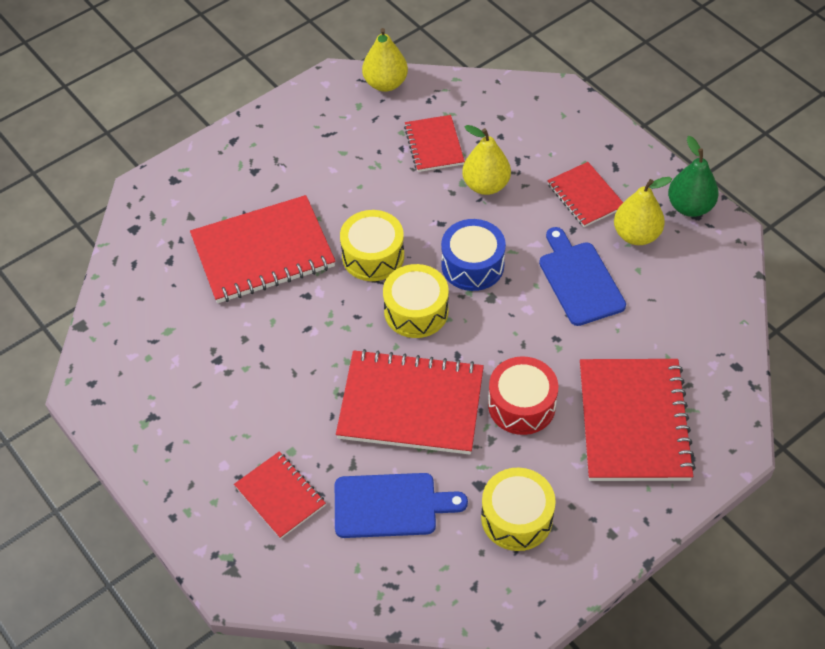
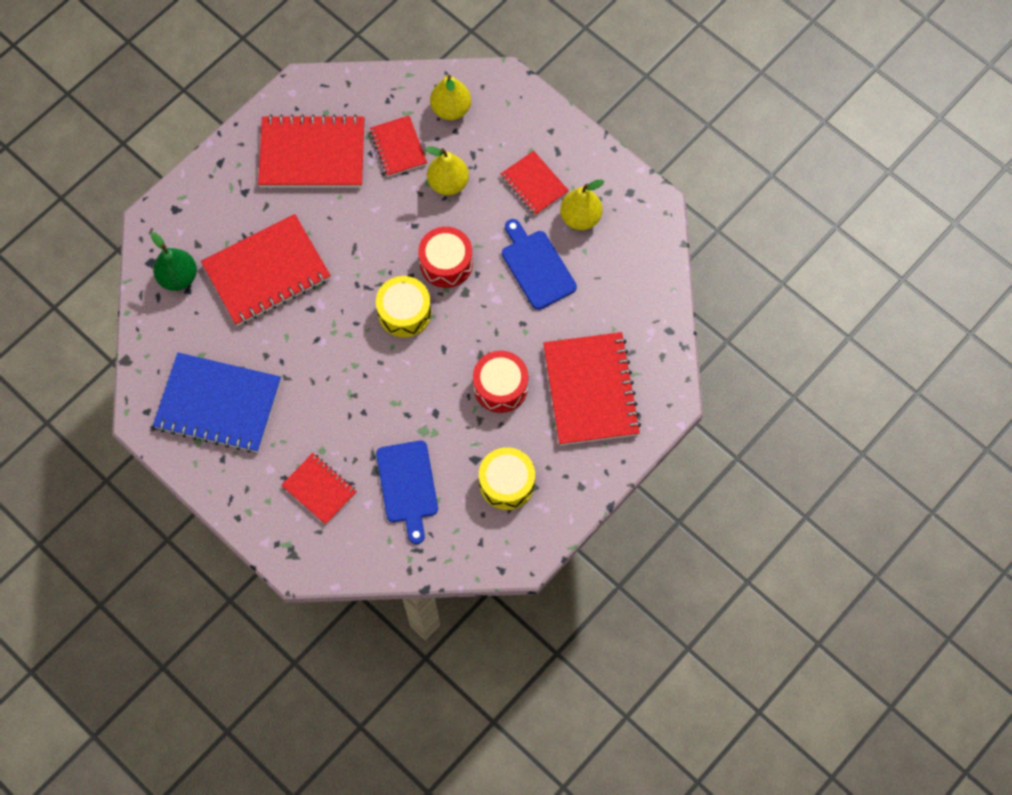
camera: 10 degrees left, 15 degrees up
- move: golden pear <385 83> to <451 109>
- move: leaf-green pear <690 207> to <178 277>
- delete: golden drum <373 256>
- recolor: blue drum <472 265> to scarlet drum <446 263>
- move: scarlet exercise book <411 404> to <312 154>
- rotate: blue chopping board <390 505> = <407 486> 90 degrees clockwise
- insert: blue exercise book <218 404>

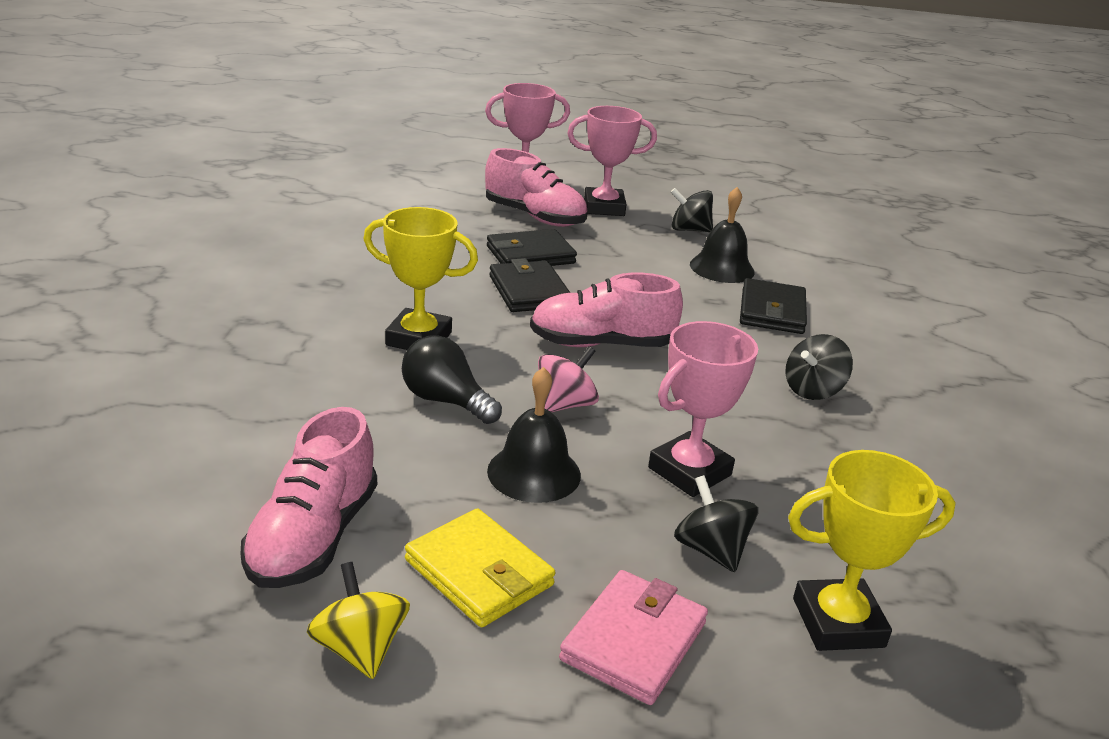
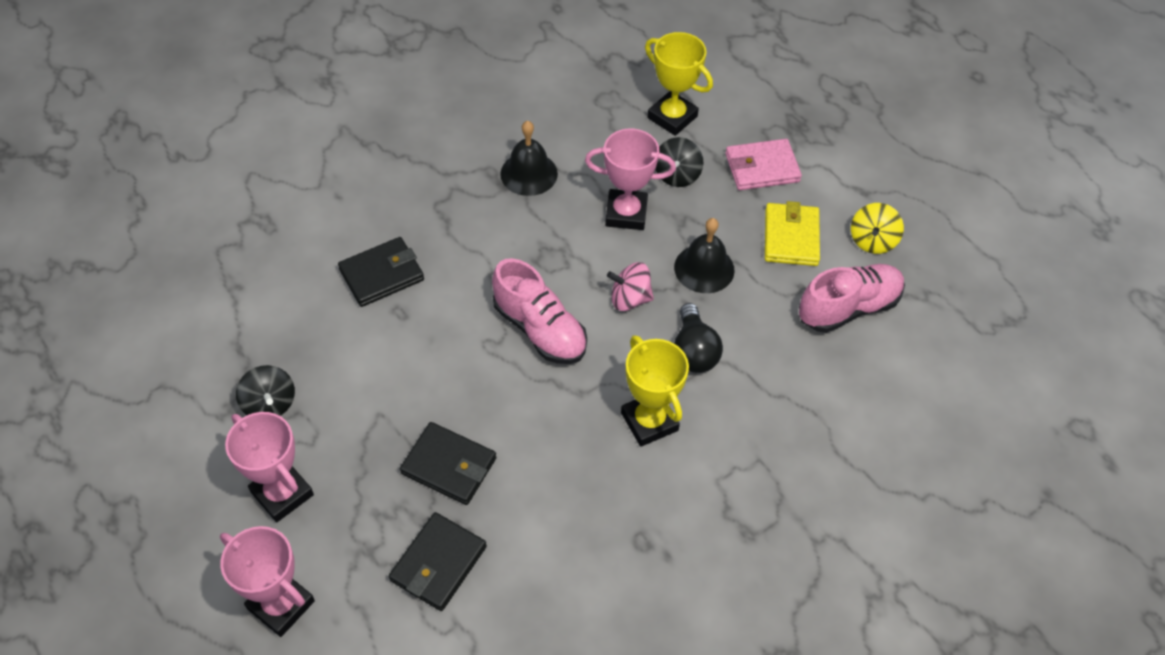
camera: 130 degrees left, 25 degrees up
- delete: rosy sneaker <534 217>
- move: jet-black hand bell <722 268> to <529 173>
- move: jet-black billfold <529 291> to <438 563>
- delete: jet-black spinning top <813 390>

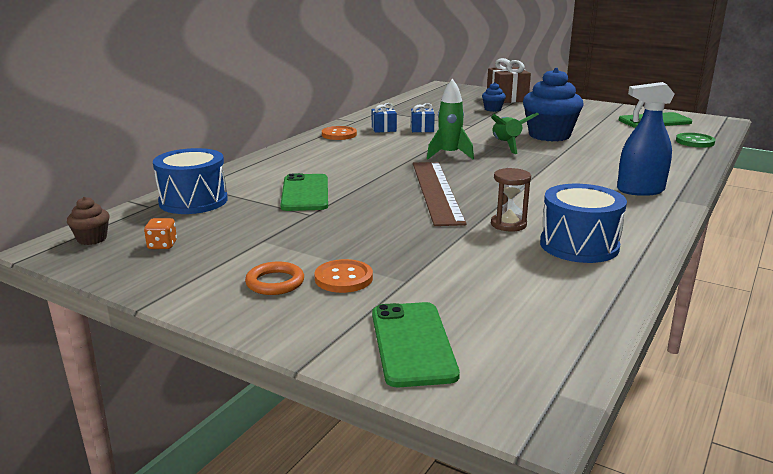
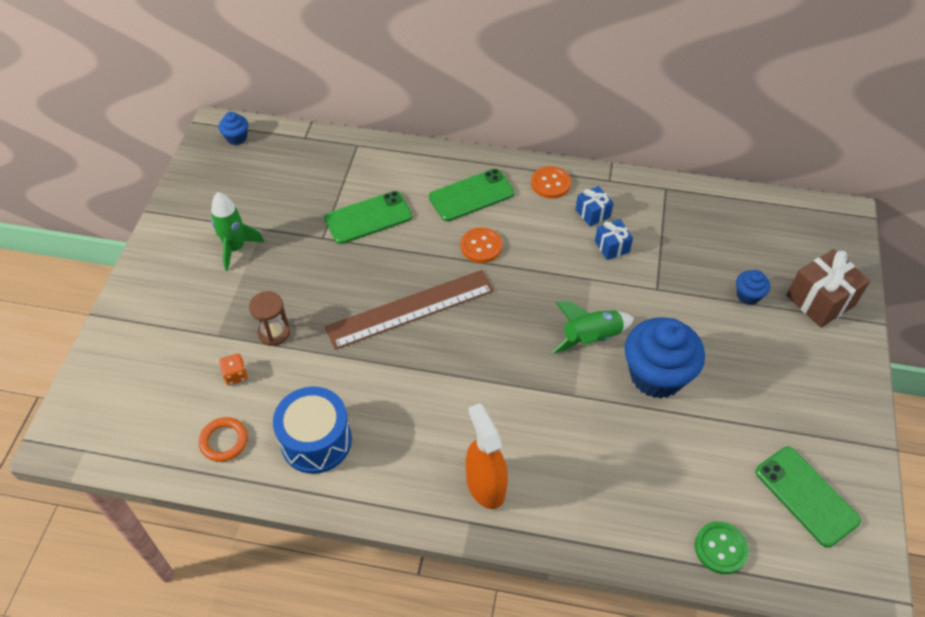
camera: 70 degrees right, 30 degrees up
- move: leaf-green toy rocket <449 155> to <236 248>
- recolor: blue spray cleaner <640 190> to orange spray cleaner <485 485>
- delete: blue drum <193 201>
- move: dark brown sand timer <508 224> to <274 332>
- recolor: dark brown cupcake <92 239> to blue cupcake <236 138>
- move: orange die <162 245> to <235 375>
- move: orange button <343 278> to <481 246>
- move: orange torus <275 282> to <224 441>
- move: leaf-green mobile phone <412 343> to <471 195>

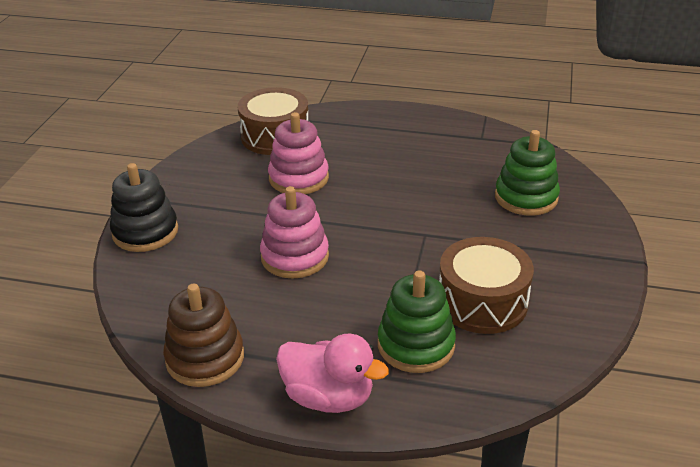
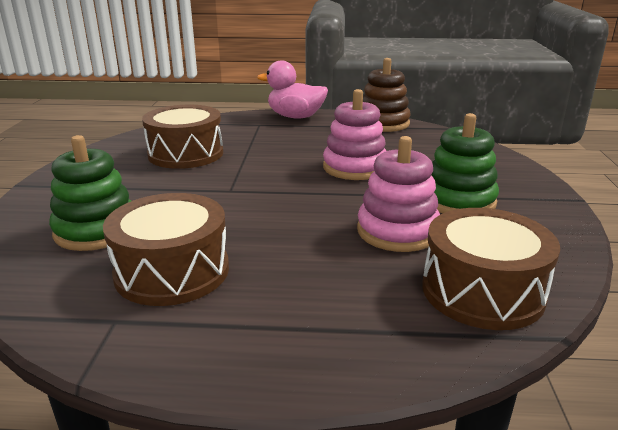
camera: 170 degrees right, 10 degrees down
- delete: jet-black stacking rings <145 232>
- move: leaf-green stacking rings <416 345> to <458 201>
- insert: dark brown drum <172 271>

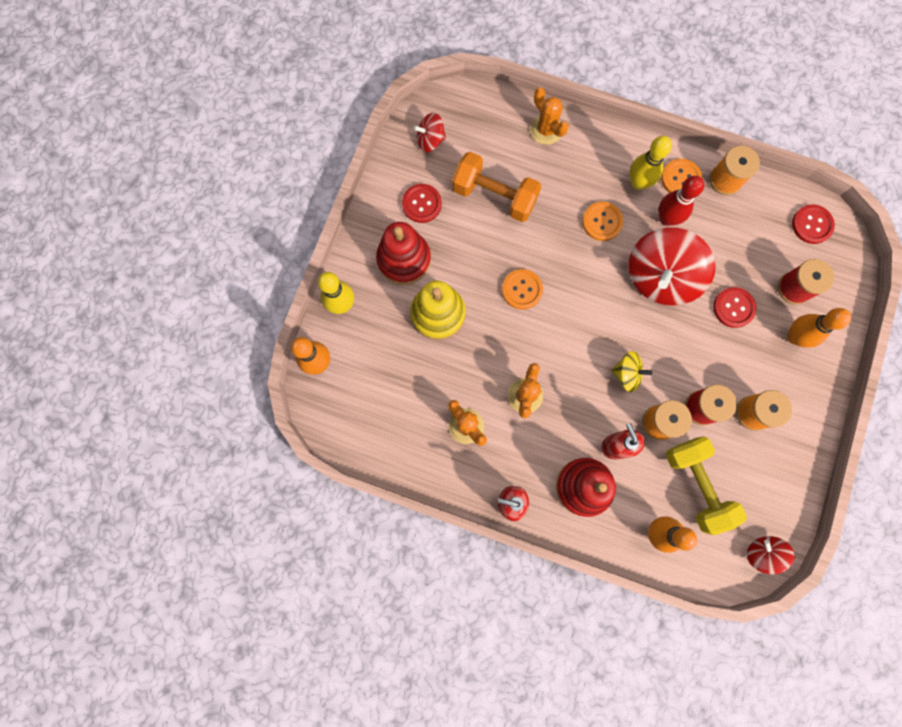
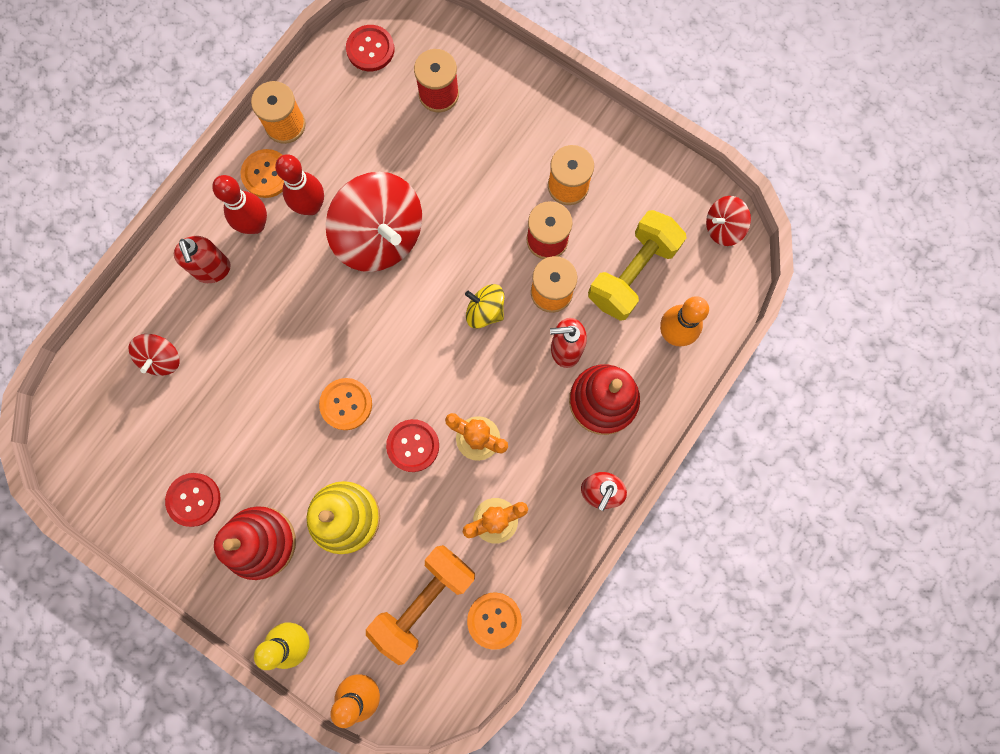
camera: 75 degrees left, 0 degrees up
- delete: orange saguaro cactus <546 130>
- move: scarlet spinning top <430 140> to <162 358>
- recolor: golden bowling pin <638 183> to scarlet bowling pin <255 225>
- move: orange free weight <494 196> to <424 600>
- move: orange button <602 222> to <494 620>
- move: scarlet button <733 308> to <413 446>
- delete: orange bowling pin <794 337>
- rotate: golden spinning top <626 374> = <485 311> 90 degrees counterclockwise
- rotate: golden free weight <696 484> = <632 273> 45 degrees counterclockwise
- insert: scarlet pump bottle <213 270>

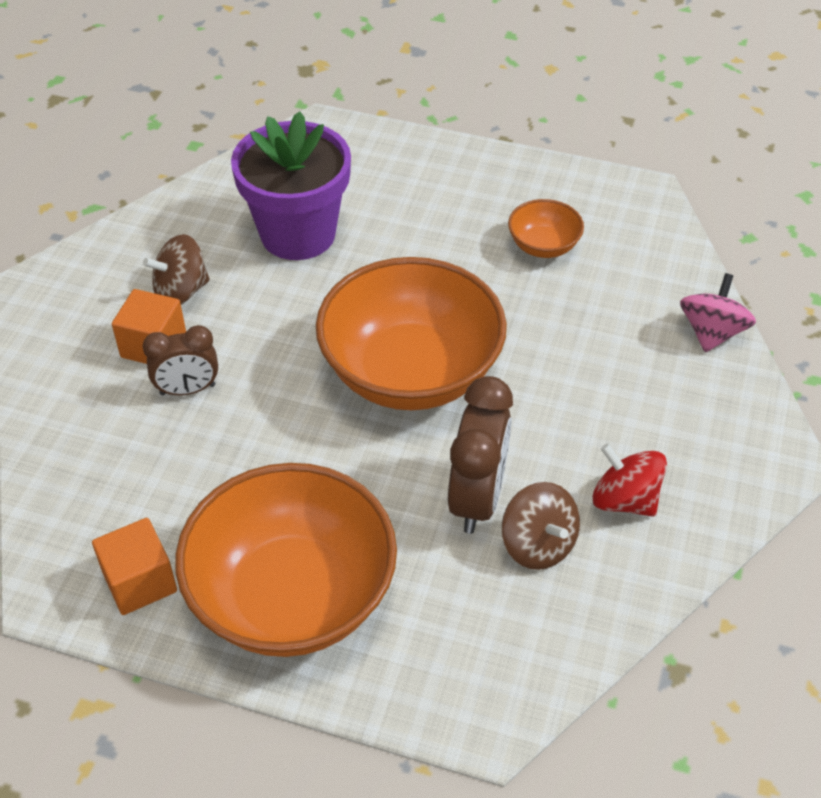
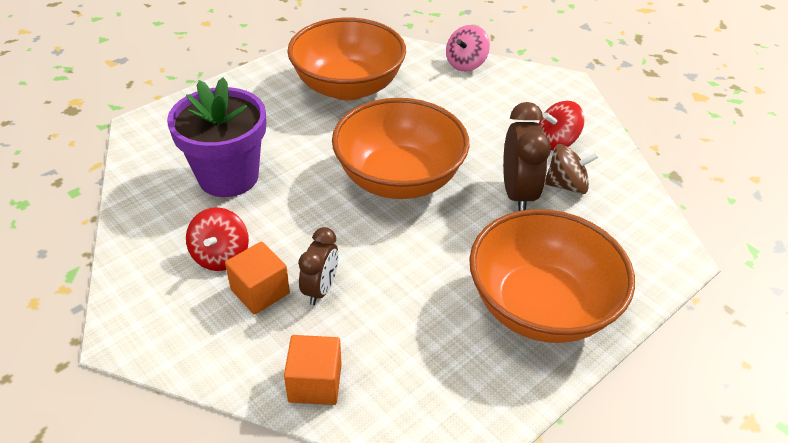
camera: 60 degrees left, 5 degrees down
- resize: orange bowl <543 246> = <348 87> x2.25
- recolor: dark brown spinning top <181 291> to scarlet spinning top <221 256>
- rotate: rosy spinning top <711 332> = <466 64> 105 degrees counterclockwise
- rotate: dark brown clock <477 498> = <518 194> 45 degrees clockwise
- move: orange cube <140 582> to <315 383>

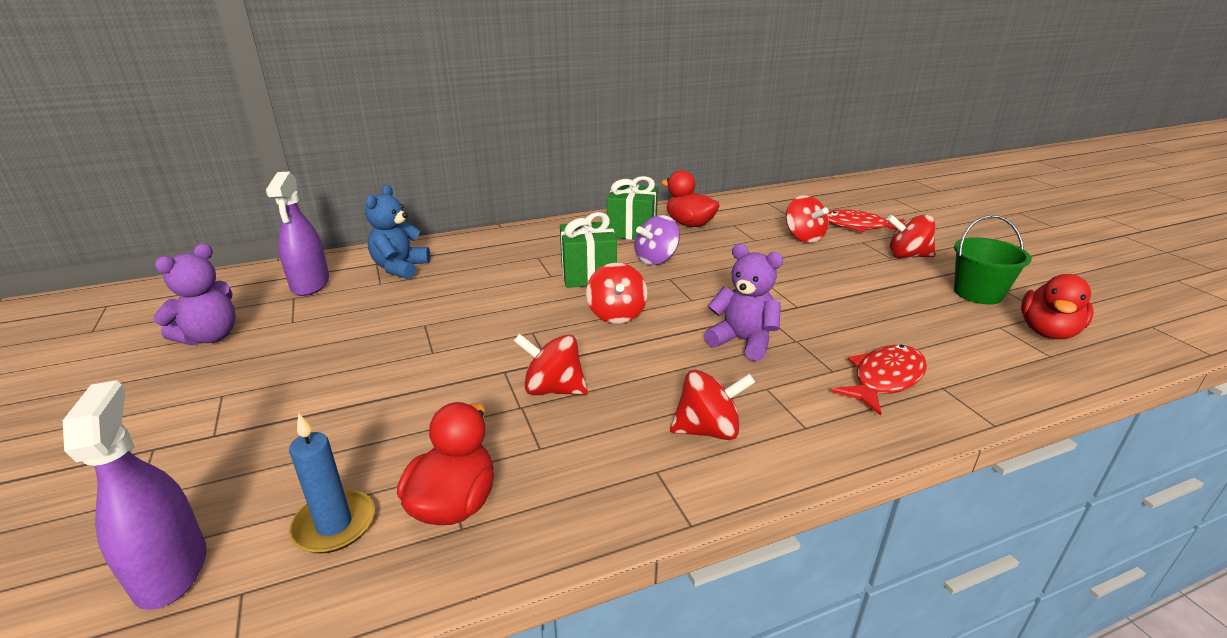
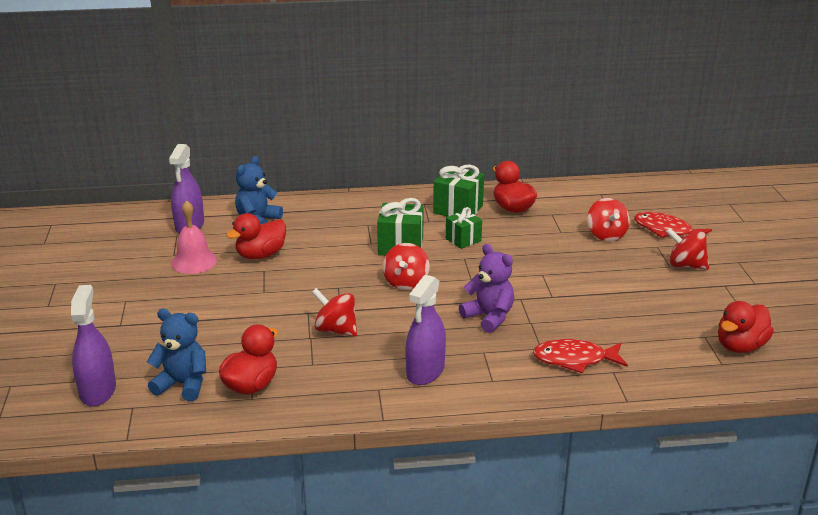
camera: 15 degrees right, 0 degrees up
- replace: violet spinning top <656 259> to leaf-green wrapped gift <463 240>
- delete: leaf-green bucket <978 293>
- delete: violet teddy <210 337>
- rotate: scarlet fish figure <884 379> = <574 359> 150 degrees counterclockwise
- replace: scarlet spinning top <708 430> to violet spray cleaner <425 371>
- replace: blue pillar candle <334 525> to blue teddy <183 384>
- insert: rosy hand bell <194 261>
- insert: scarlet toy duck <260 255>

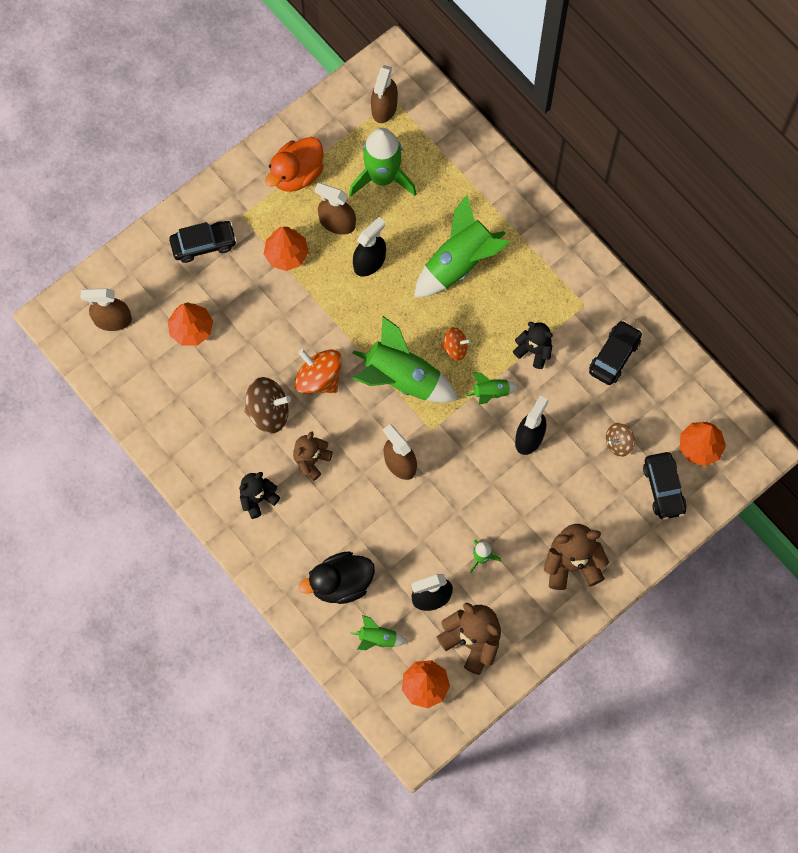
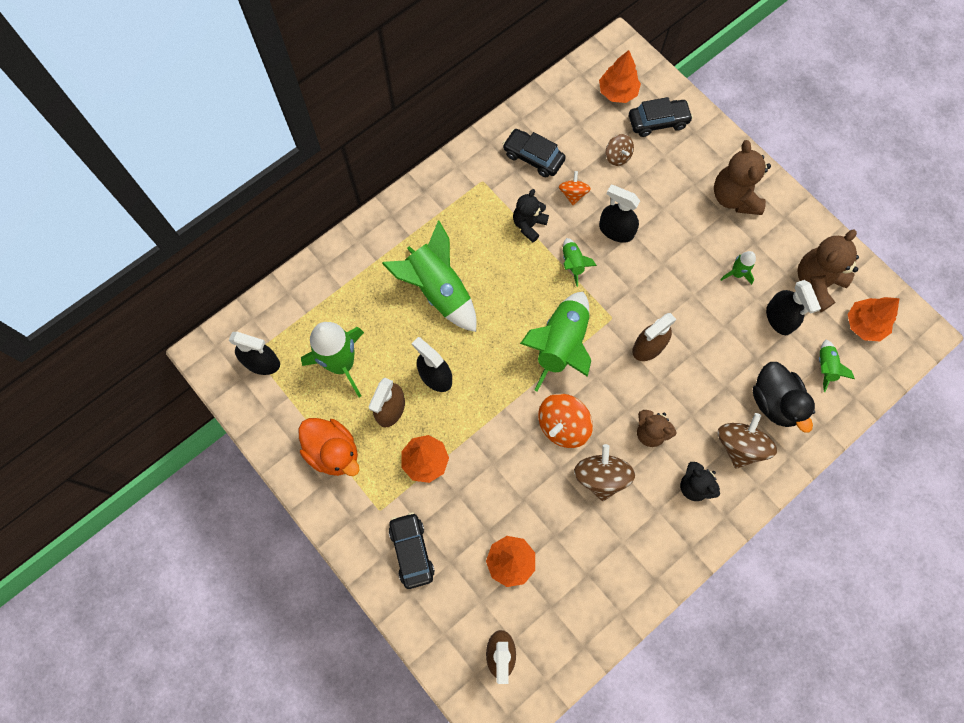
camera: 90 degrees left, 0 degrees up
- recolor: dark brown spray cleaner <384 107> to jet-black spray cleaner <262 362>
- move: orange spinning top <455 348> to <573 194>
- insert: dark brown spinning top <739 445>

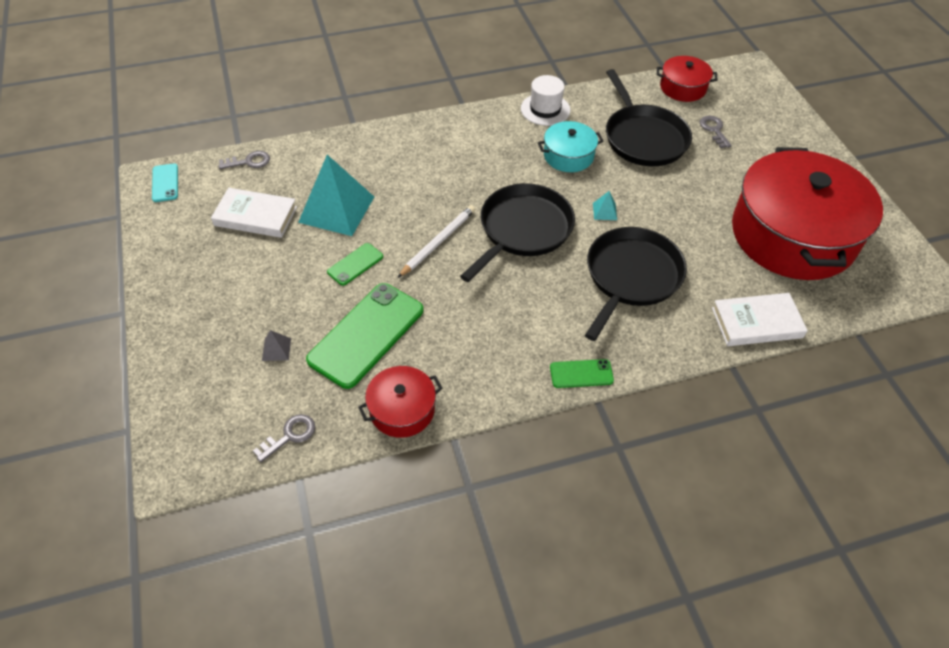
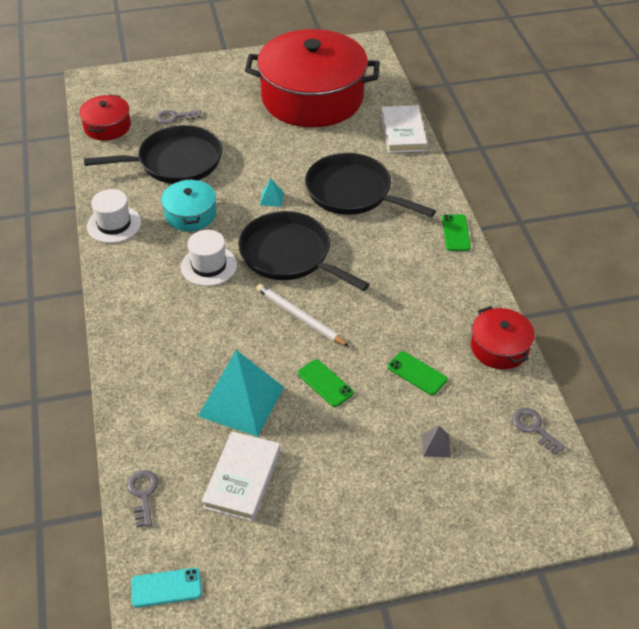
camera: 85 degrees left, 5 degrees down
- resize: leaf-green mobile phone <366 334> = <417 373> x0.48
- insert: pure white hat <209 266>

